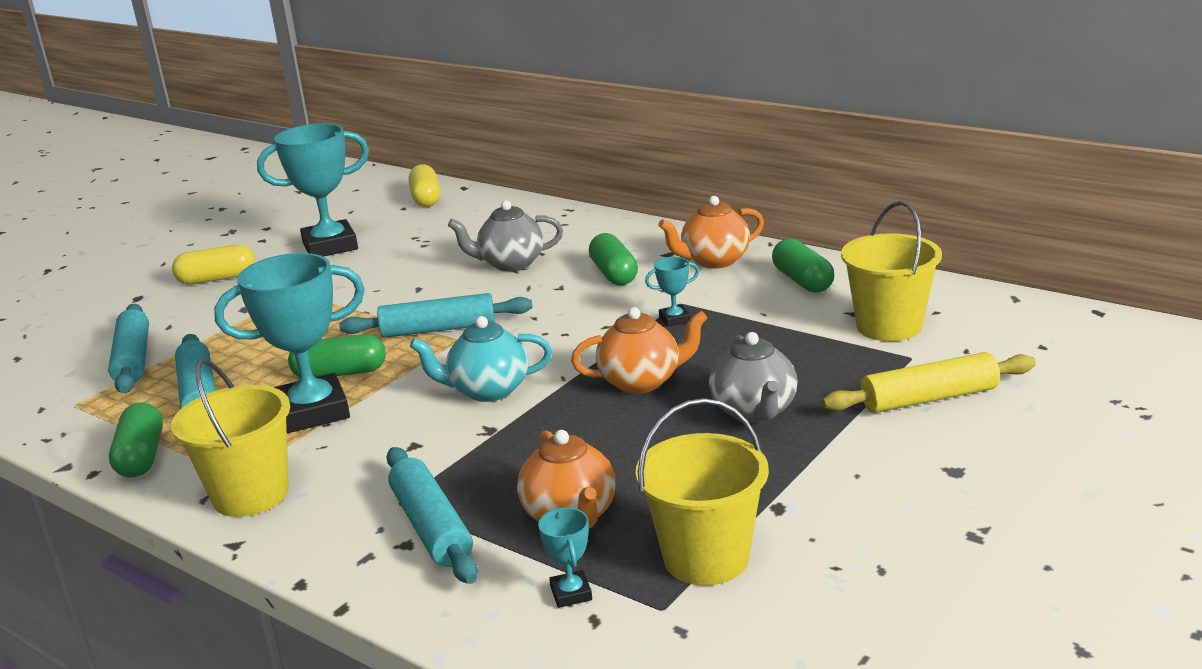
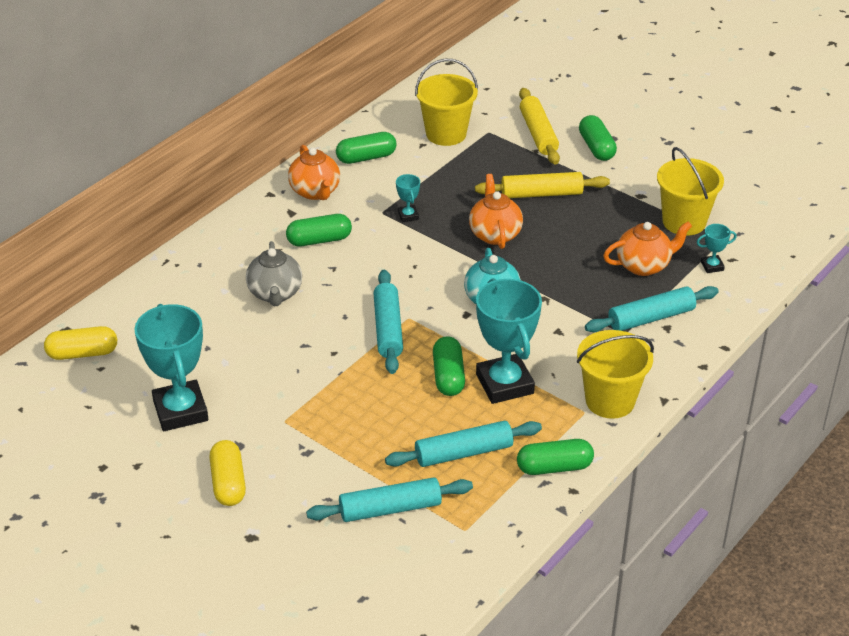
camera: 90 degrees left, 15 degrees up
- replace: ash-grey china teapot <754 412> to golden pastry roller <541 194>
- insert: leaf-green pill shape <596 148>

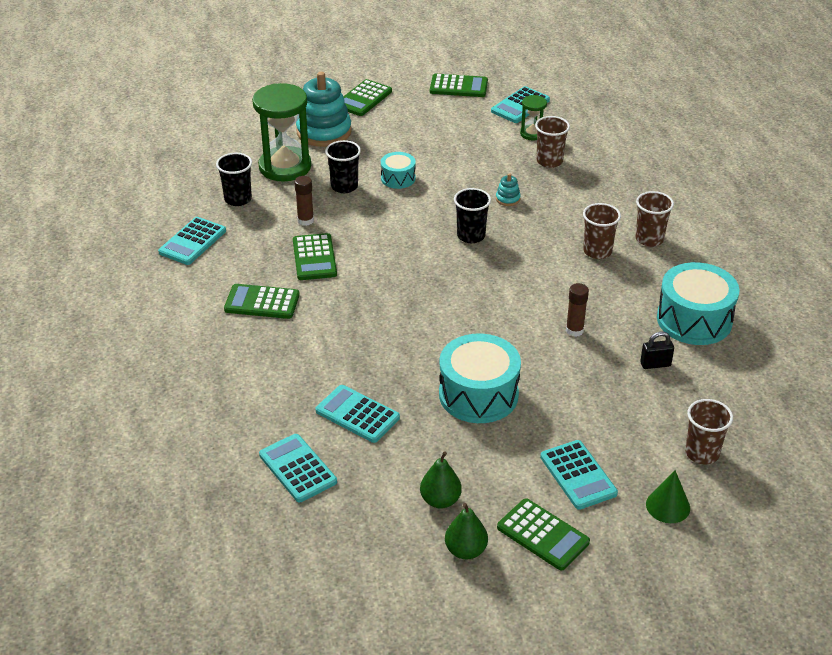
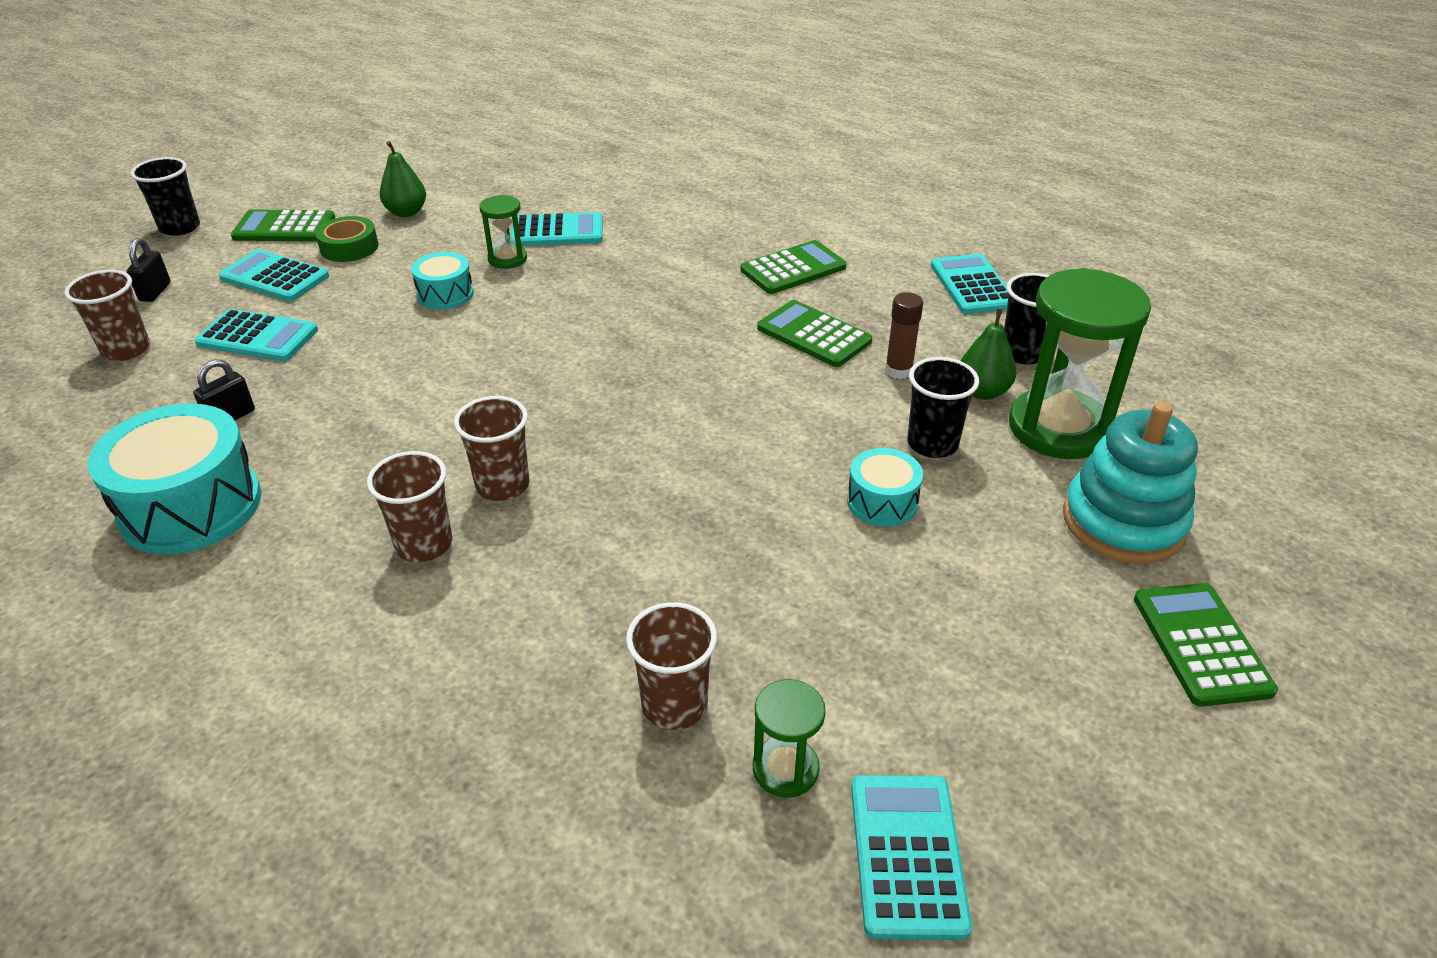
camera: 140 degrees right, 0 degrees up
- delete: leaf-green pocket calculator <458 86>
- delete: aqua stacking rings <508 199>
- move: jet-black beaker <471 236> to <180 227>
- move: dark brown beaker <649 239> to <502 485>
- delete: dark brown glue stick <574 330>
- resize: aqua drum <478 394> = <445 294> x0.53
- move: aqua pocket calculator <297 468> to <257 337>
- replace: leaf-green cone shape <668 506> to jet-black lock <155 292>
- move: leaf-green pear <465 550> to <982 392>
- insert: leaf-green sand timer <507 259>
- insert: leaf-green sticky tape <349 247>

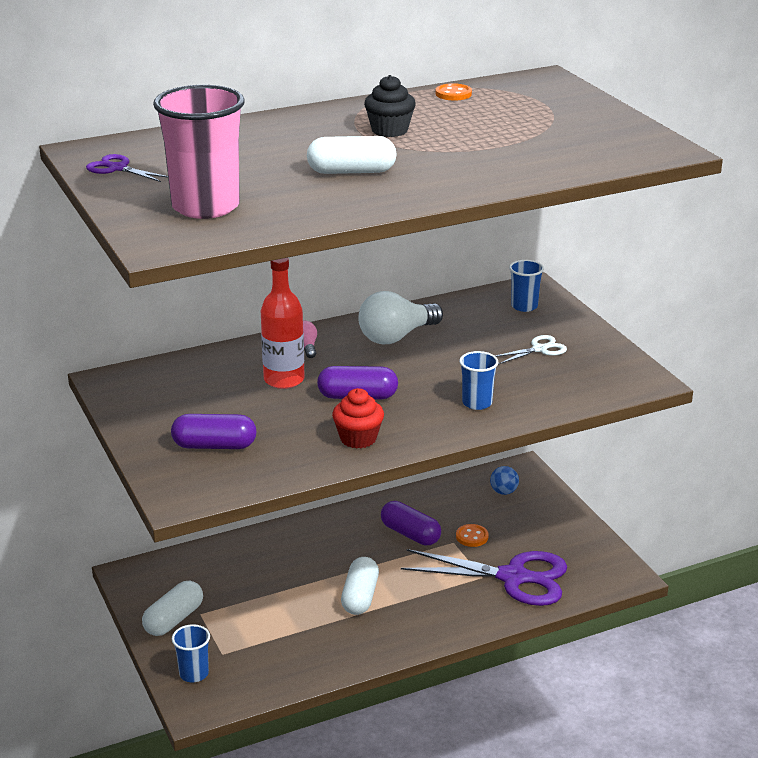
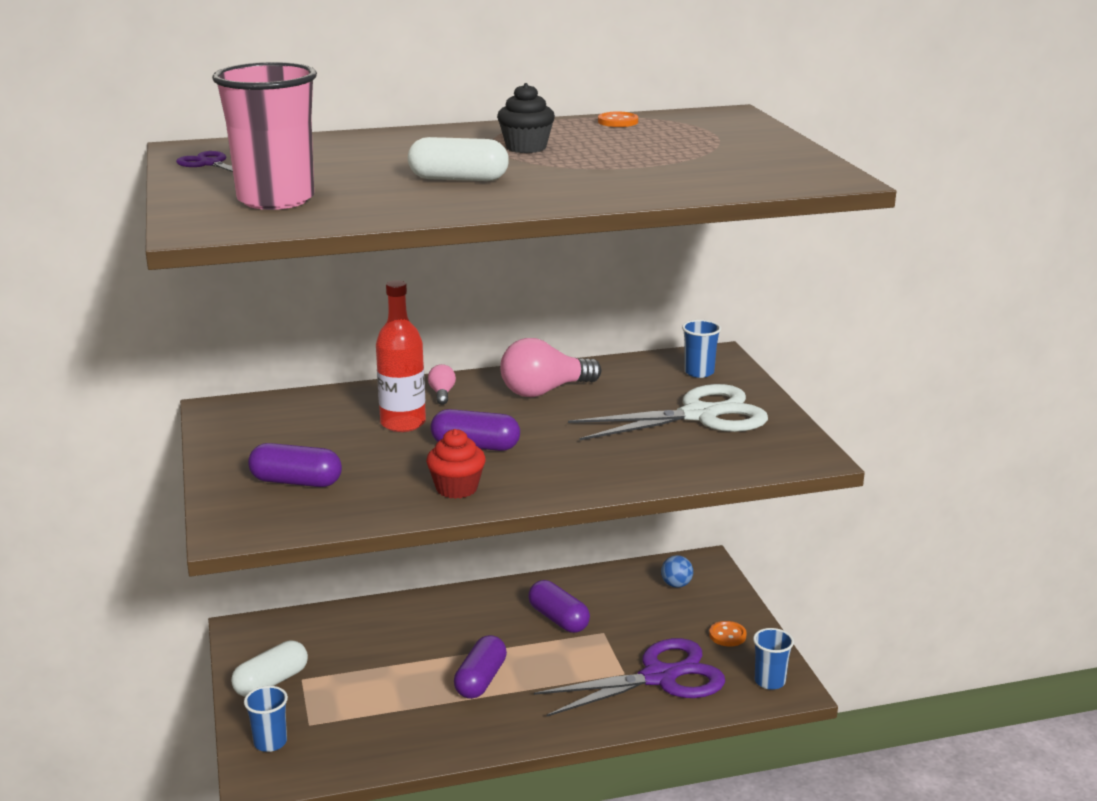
camera: 10 degrees right, 5 degrees down
- recolor: pure white bulb <396 336> to rosy bulb <544 391>
- resize: pure white pair of scissors <539 349> = <699 415> x2.20
- move: blue beaker <477 403> to <769 681>
- move: orange button <472 537> to <727 635>
- rotate: violet pair of scissors <513 577> = <659 677> 45 degrees counterclockwise
- recolor: pure white pill shape <360 597> to violet pill shape <480 680>

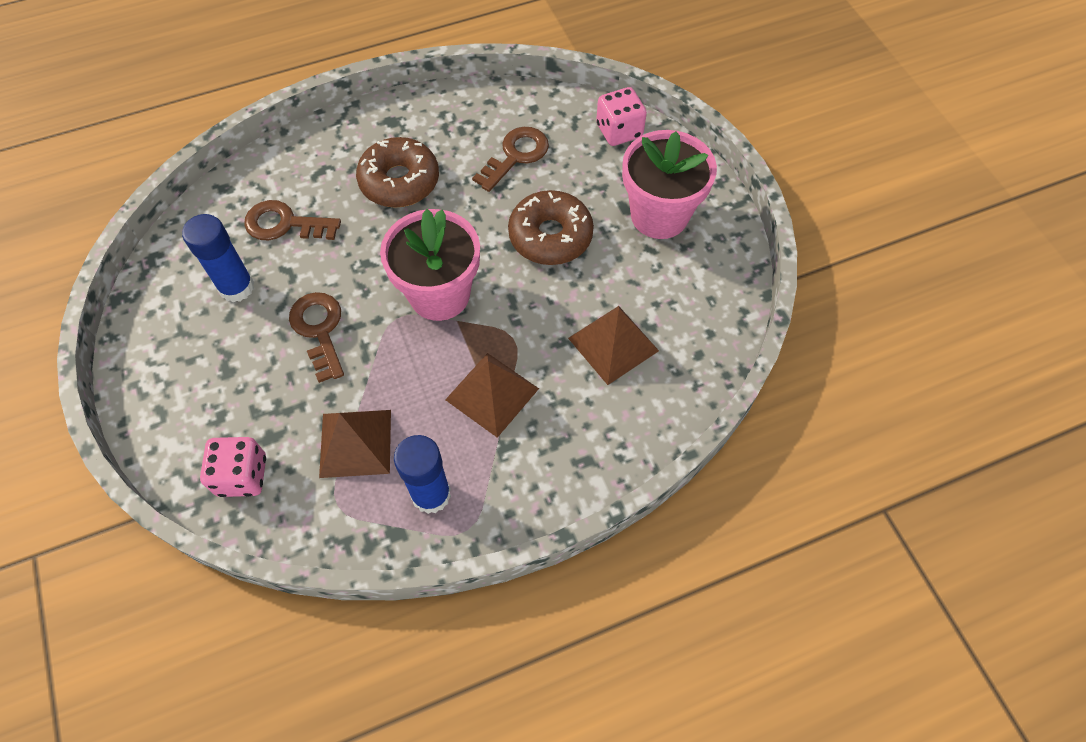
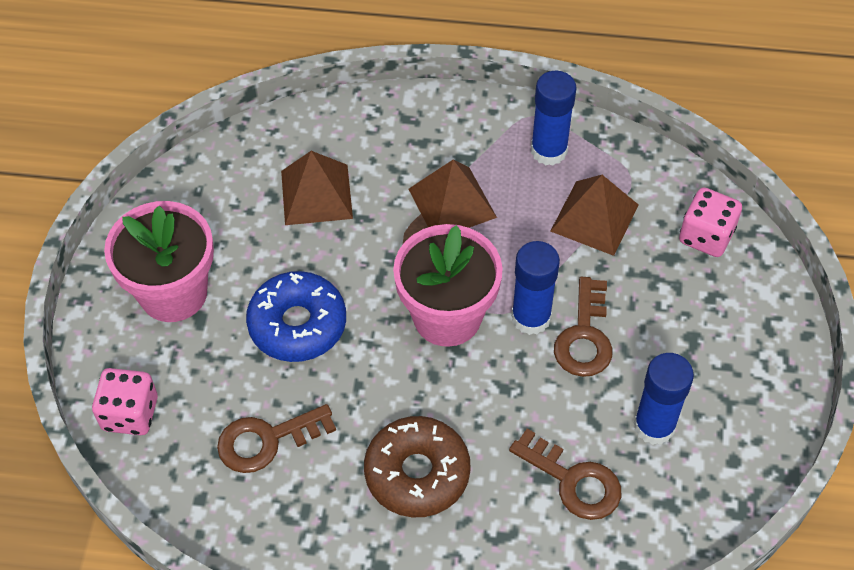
camera: 150 degrees left, 5 degrees down
- recolor: dark brown donut <550 236> to blue donut <297 324>
- insert: blue glue stick <531 317>

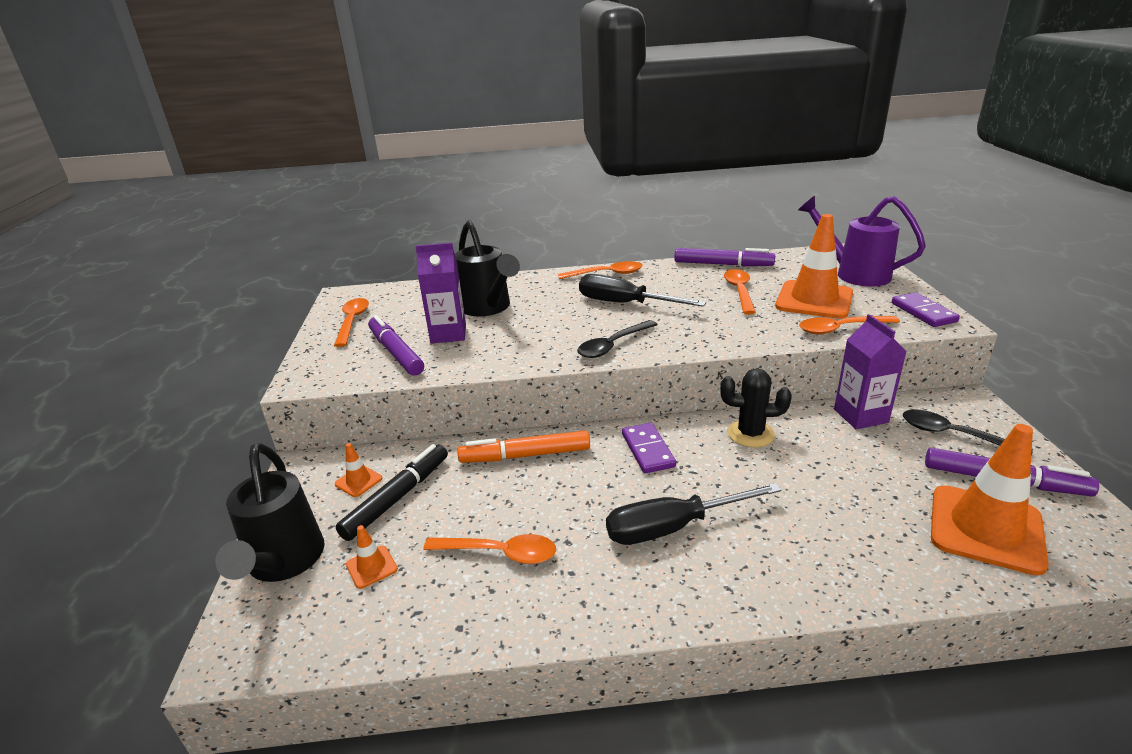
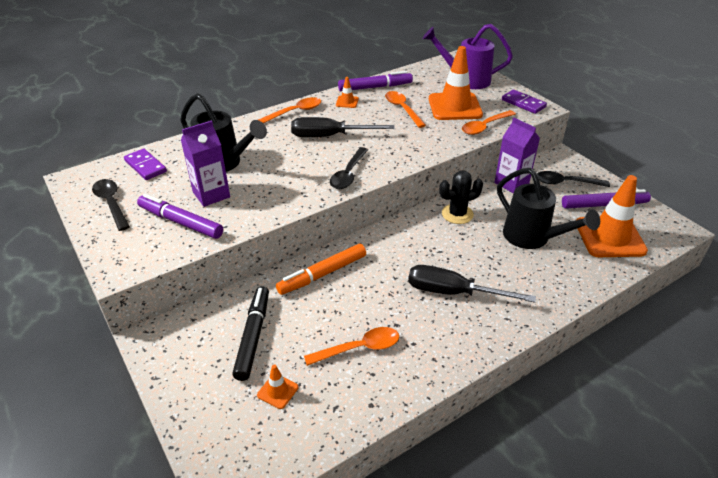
camera: 30 degrees left, 10 degrees up
- recolor: orange tablespoon <352 322> to jet-black tablespoon <111 203>
- move: violet domino piece <647 450> to <145 166>
- move: jet-black watering can <284 563> to <532 238>
- move: orange safety cone <358 481> to <347 102>
- rotate: jet-black flat screwdriver <673 527> = <453 292> 60 degrees clockwise

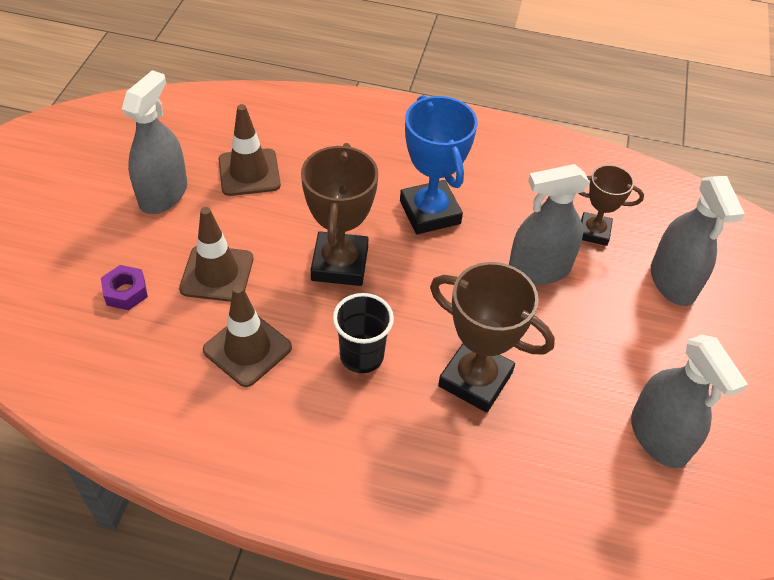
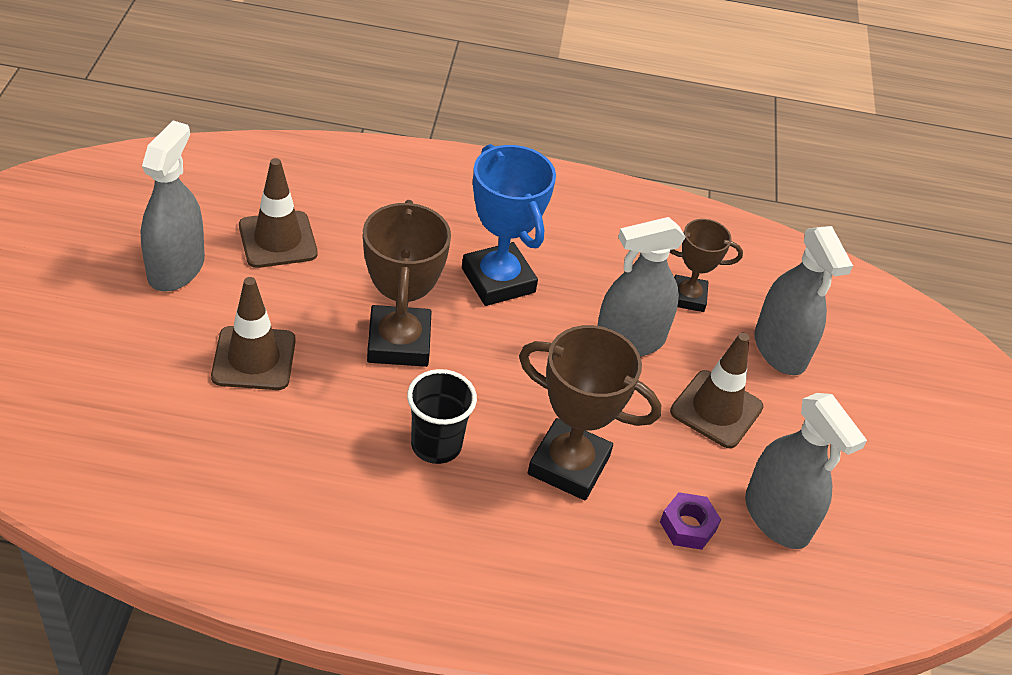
camera: 10 degrees left, 5 degrees down
- move: violet nut <126 292> to <688 526>
- move: dark brown safety cone <247 349> to <716 409>

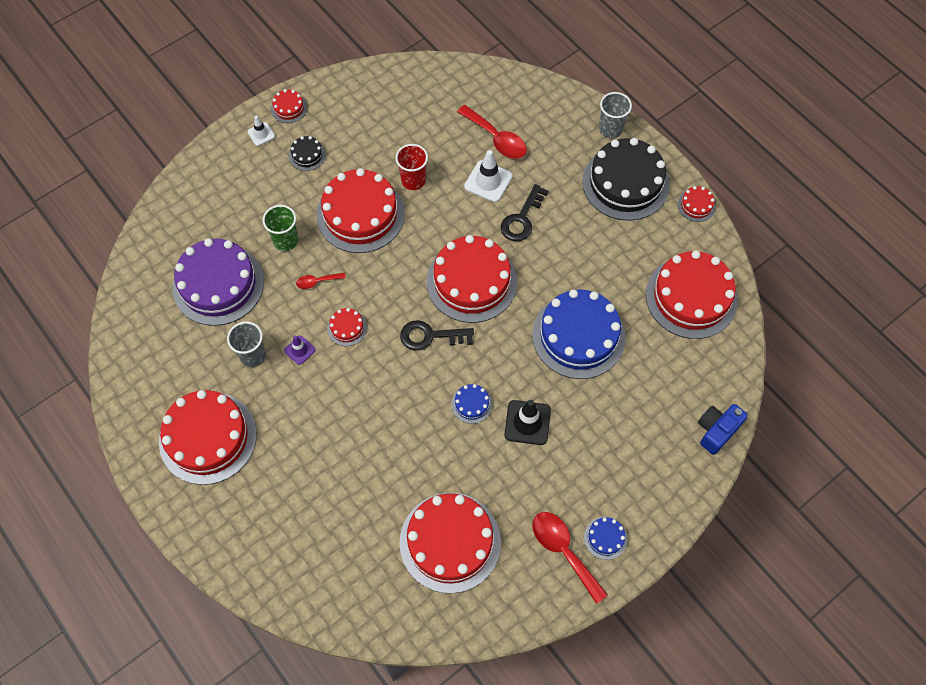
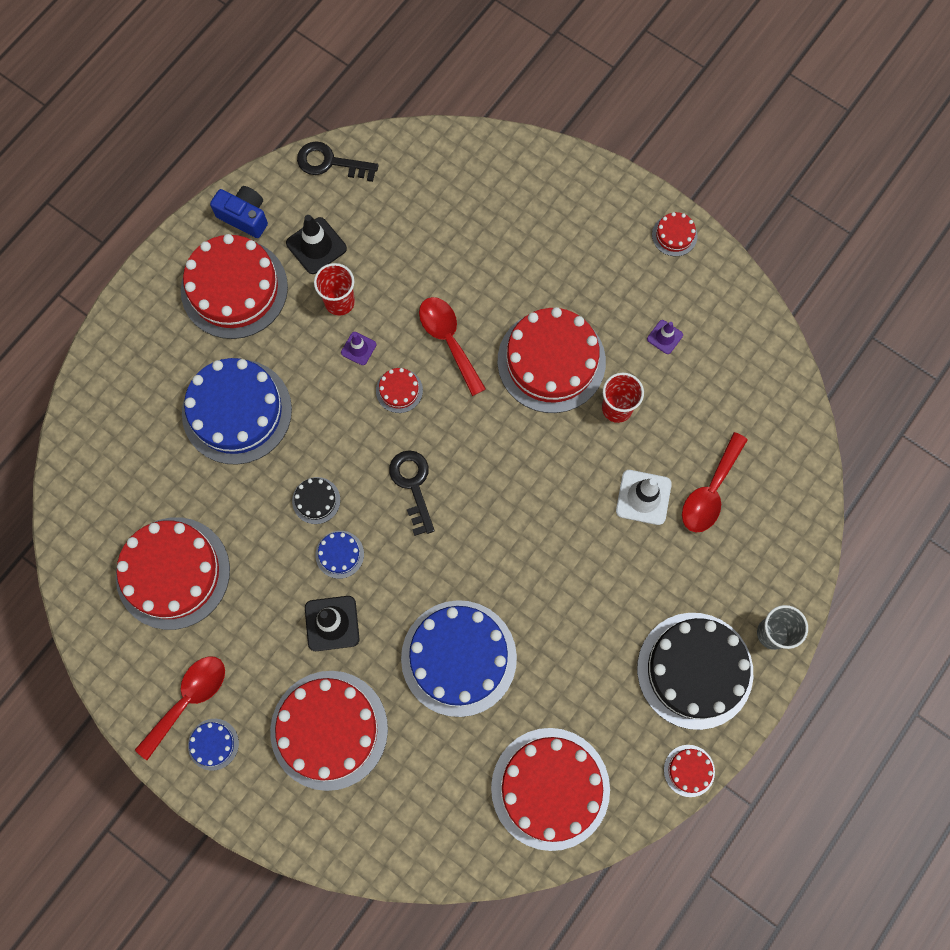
camera: 75 degrees right, 10 degrees up
- delete: pure white safety cone <261 134>
- move: jet-black gateau <307 155> to <316 500>
- move: jet-black latchkey <522 218> to <330 162>
- delete: leaf-green beaker <286 240>
- move: scarlet gateau <471 281> to <329 730>
- delete: violet gateau <218 284>
- resize: scarlet tablespoon <317 282> = <448 340> x1.88
- recolor: ash-grey beaker <253 355> to scarlet beaker <339 302>
- move: blue compact camera <717 431> to <244 216>
- insert: jet-black safety cone <316 246>
- insert: violet safety cone <664 337>
- insert: blue gateau <237 411>

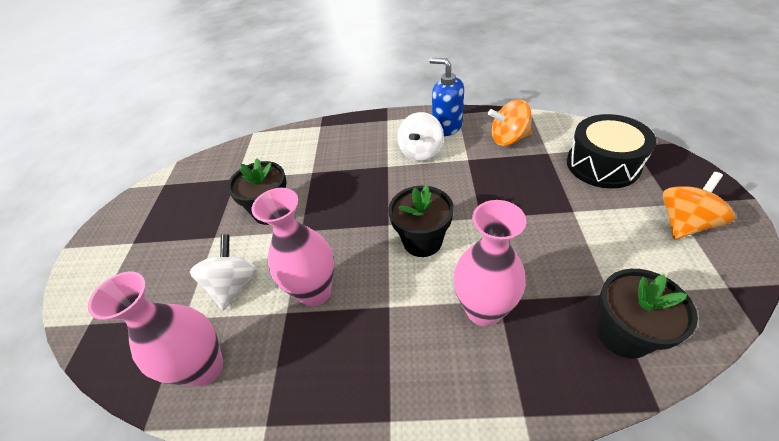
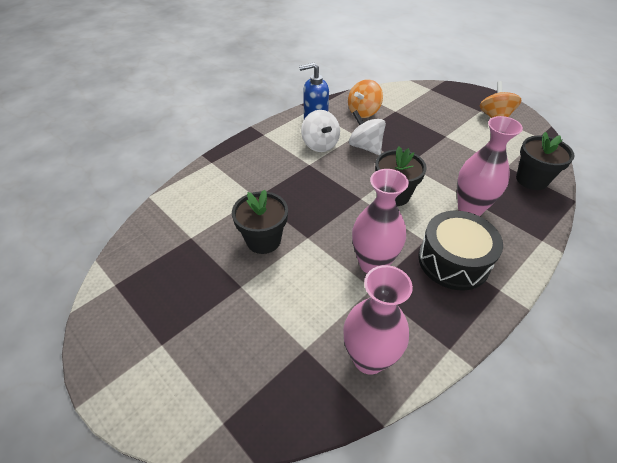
camera: 50 degrees left, 0 degrees up
- move: jet-black drum <602 164> to <453 261>
- move: pure white spinning top <234 285> to <365 147>

